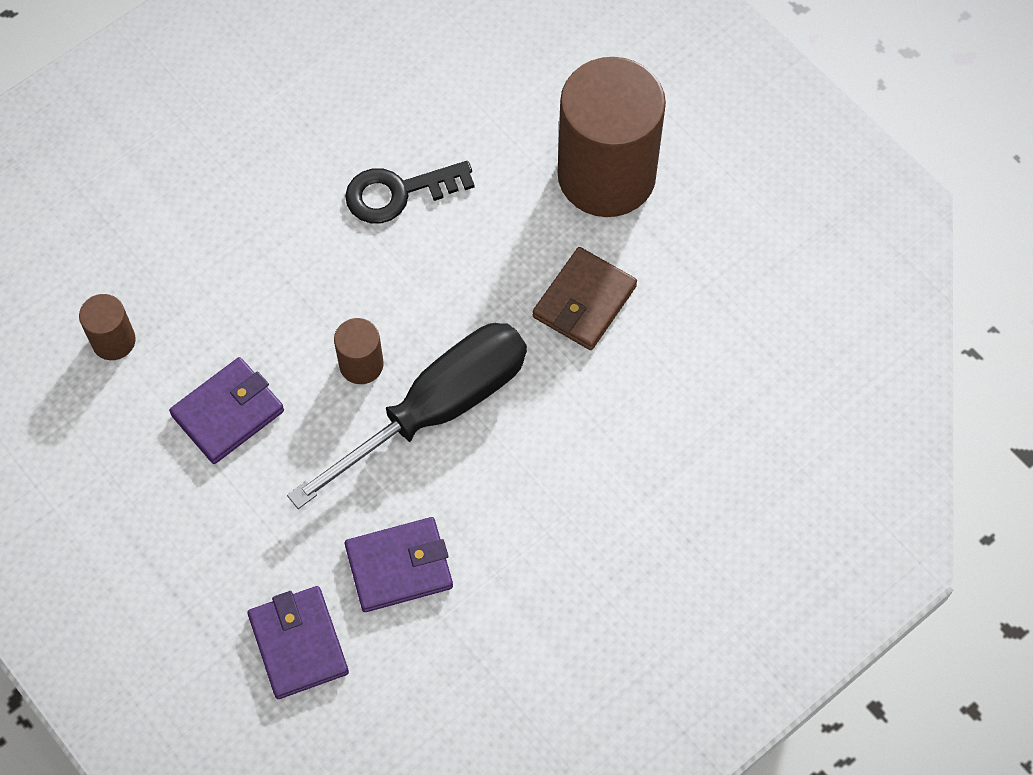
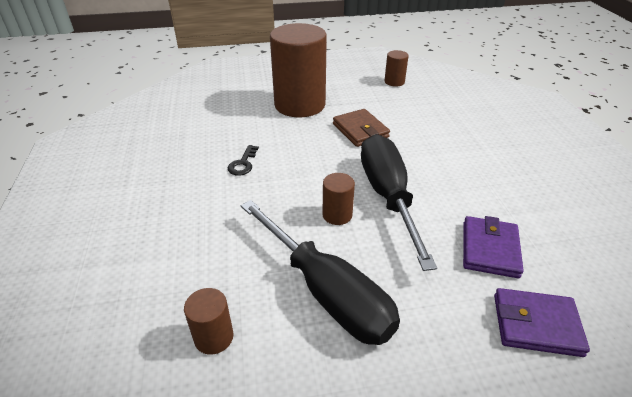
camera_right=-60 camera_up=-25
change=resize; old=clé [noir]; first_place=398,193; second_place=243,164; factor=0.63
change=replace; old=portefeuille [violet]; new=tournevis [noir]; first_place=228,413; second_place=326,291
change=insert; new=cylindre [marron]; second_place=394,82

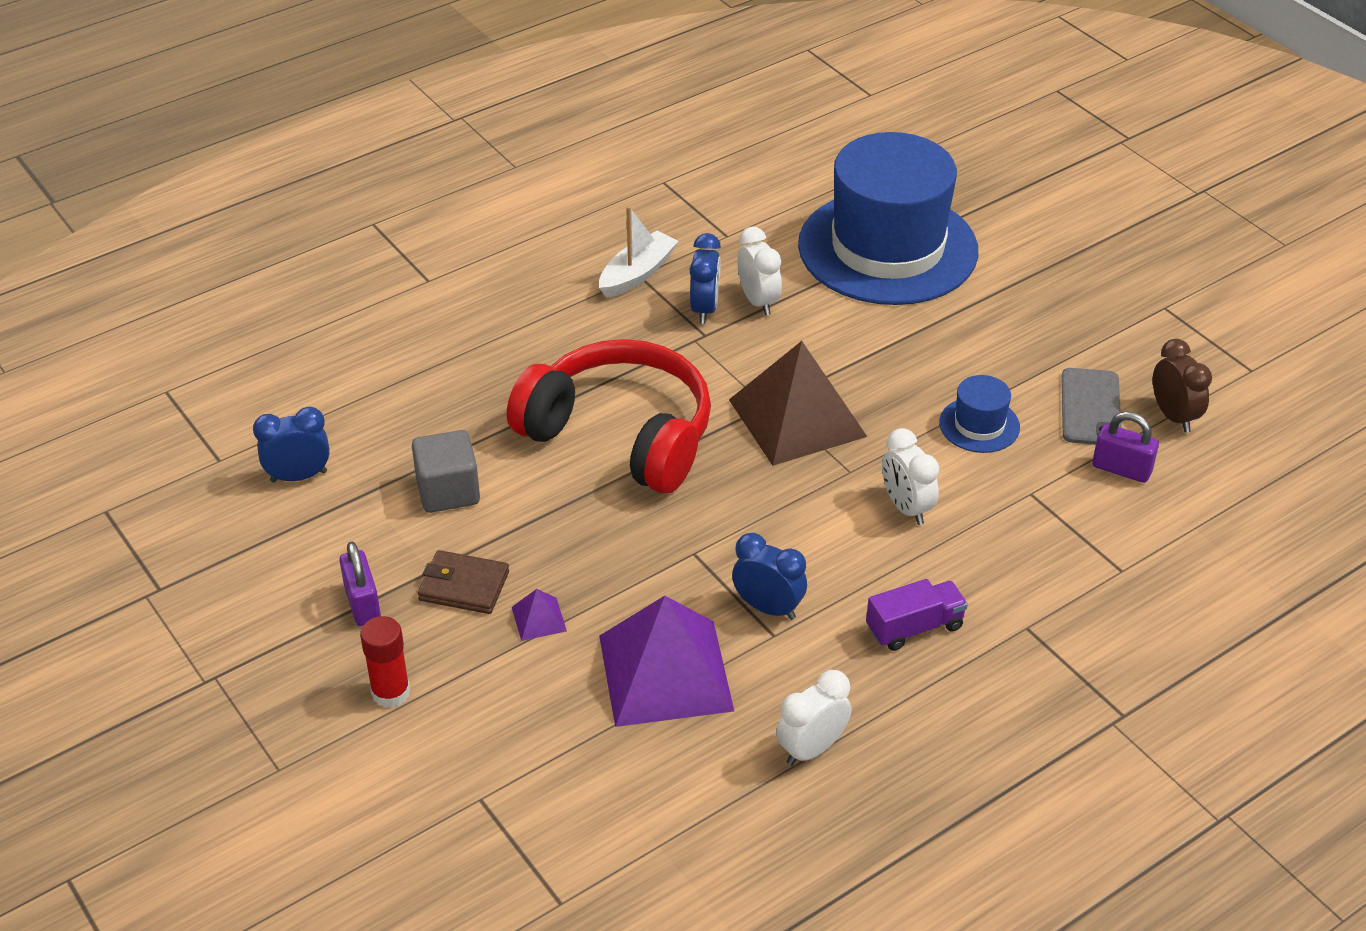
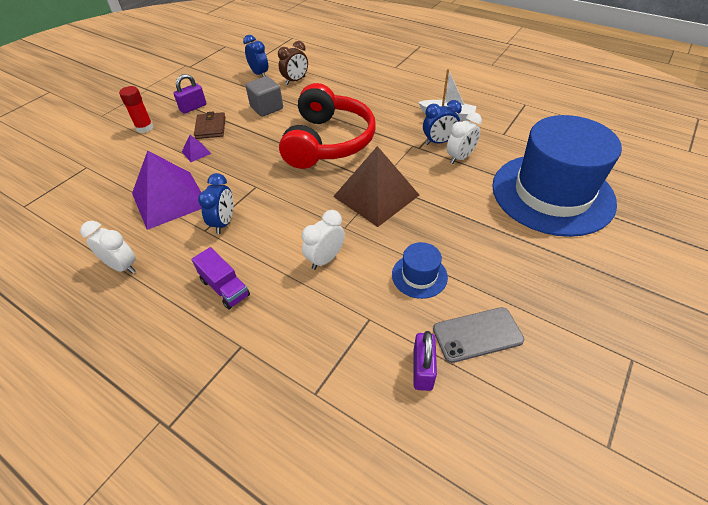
camera_right=70 camera_up=5
change=move; old=réveil [marron]; first_place=1173,416; second_place=295,81

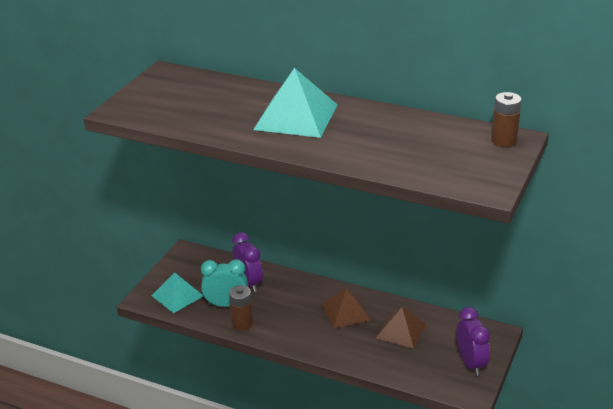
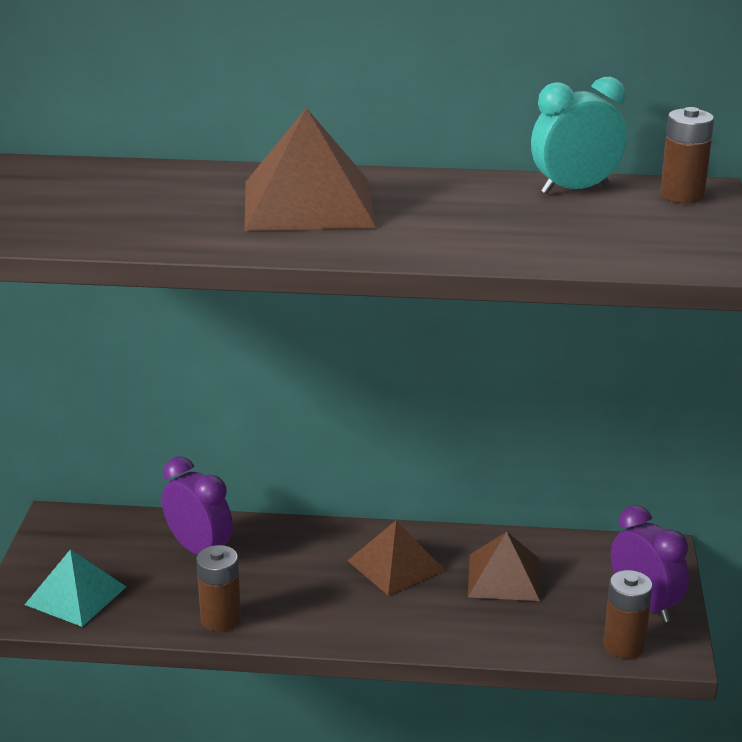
camera_right=-20 camera_up=-5
change=recolor; old=pyramide [turquoise]; new=pyramide [marron]; first_place=296,117; second_place=308,204
change=move; old=réveil [turquoise]; first_place=226,304; second_place=575,189
change=insert; new=pile [marron]; second_place=624,645

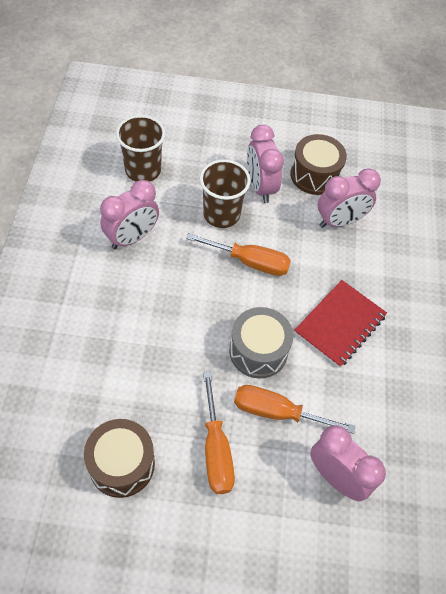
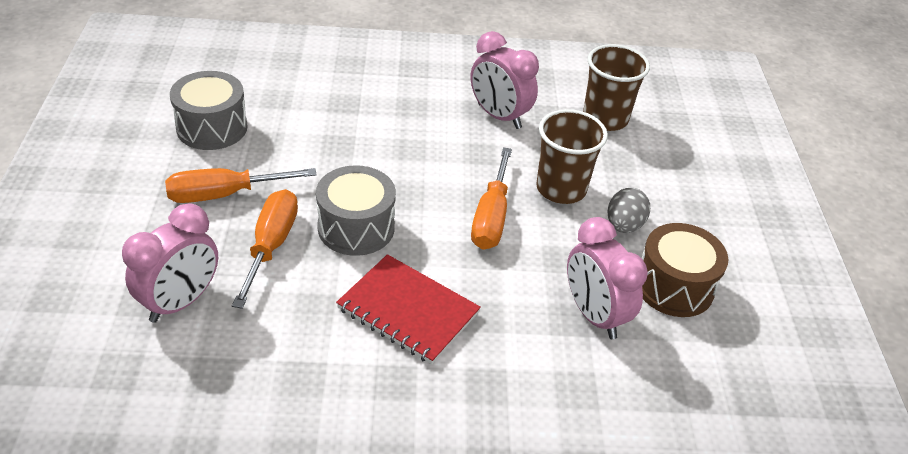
camera_right=85 camera_up=-15
change=recolor; old=tambour [marron]; new=tambour [gris]; first_place=122,464; second_place=212,127
change=replace; old=réveil [rose]; new=œuf [gris]; first_place=260,187; second_place=624,225

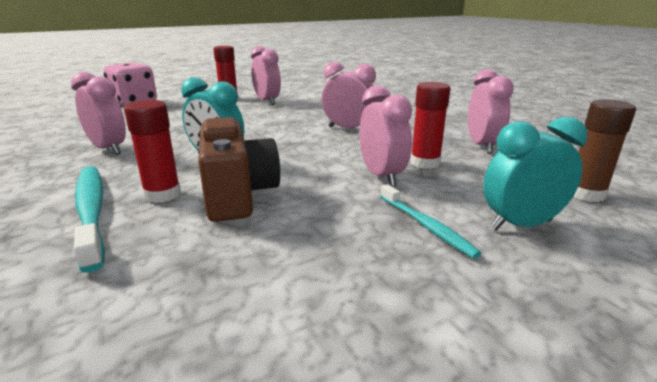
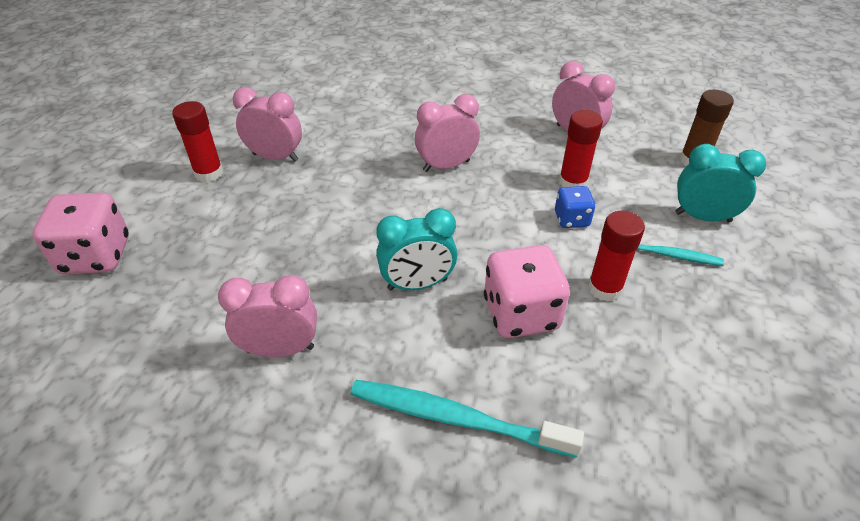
camera_right=-45 camera_up=20
change=replace; old=appareil photo [marron]; new=dé [rose]; first_place=238,195; second_place=521,314
change=replace; old=réveil [rose]; new=dé [bleu]; first_place=381,176; second_place=571,219
change=move; old=bâton de colle [rouge]; first_place=162,194; second_place=604,288
change=rotate; old=réveil [turquoise]; first_place=521,225; second_place=702,217; degrees=75

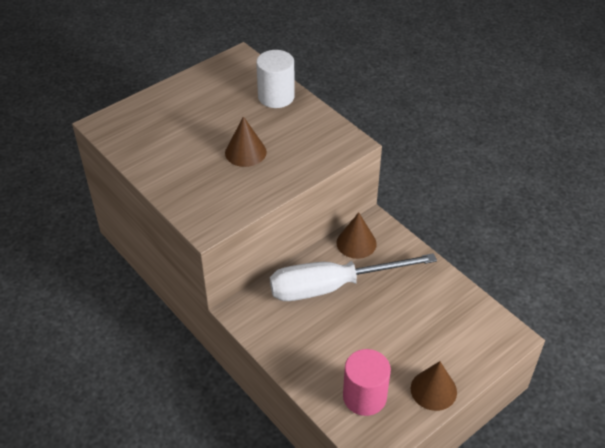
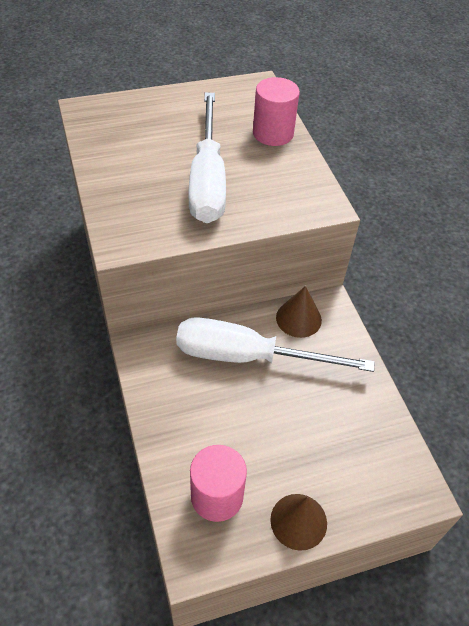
camera_right=20 camera_up=5
change=replace; old=cône [marron]; new=tournevis [blanc]; first_place=245,152; second_place=207,180
change=recolor; old=cylindre [blanc]; new=cylindre [rose]; first_place=276,96; second_place=273,133

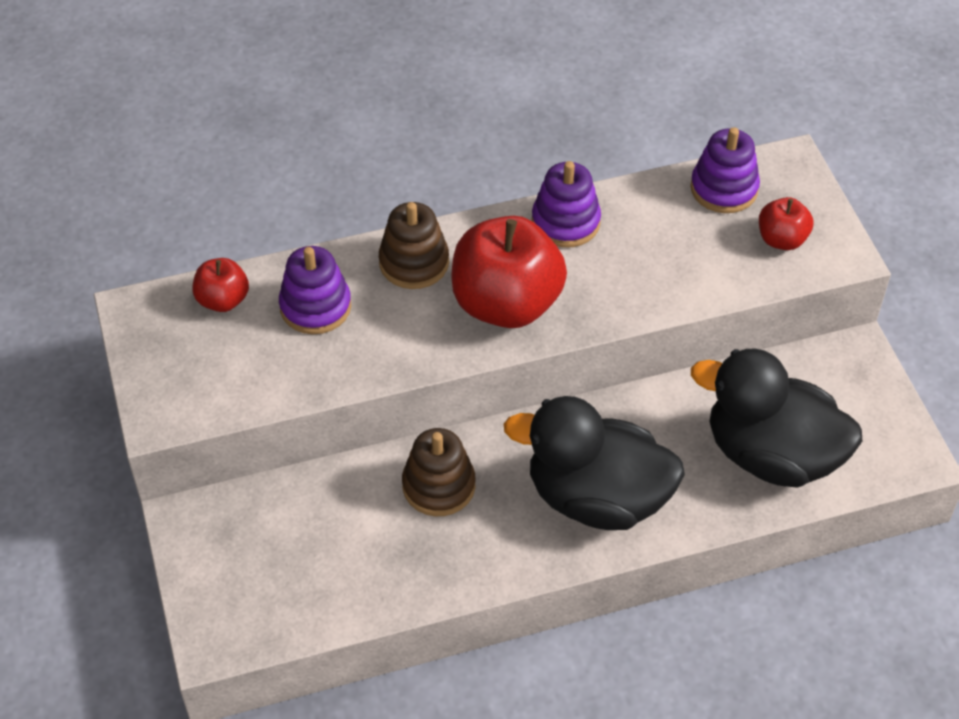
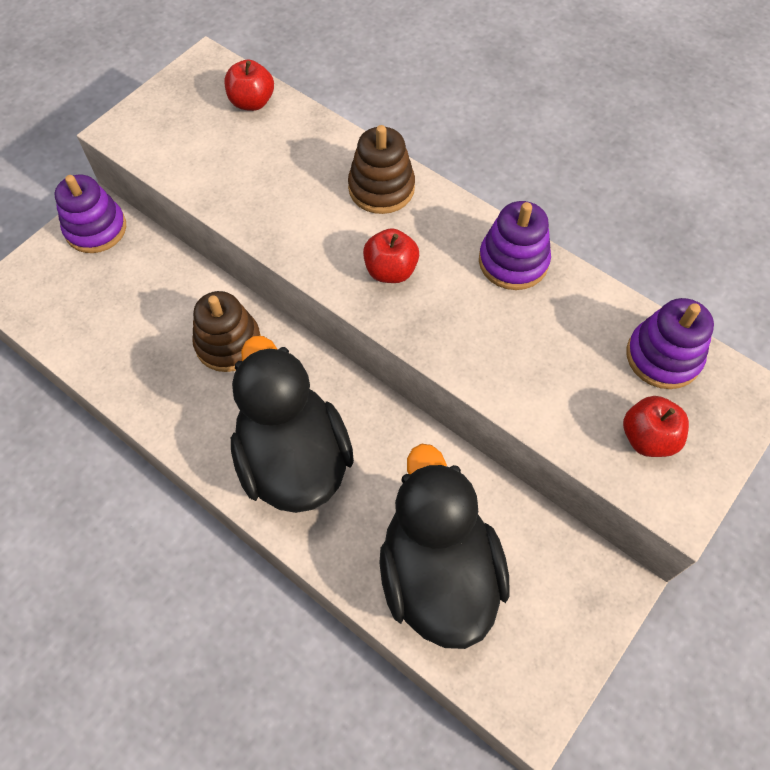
camera_right=55 camera_up=10
change=move; old=jouet à empiler [violet]; first_place=315,307; second_place=96,229
change=resize; old=pomme [rouge]; first_place=506,304; second_place=390,270; factor=0.49

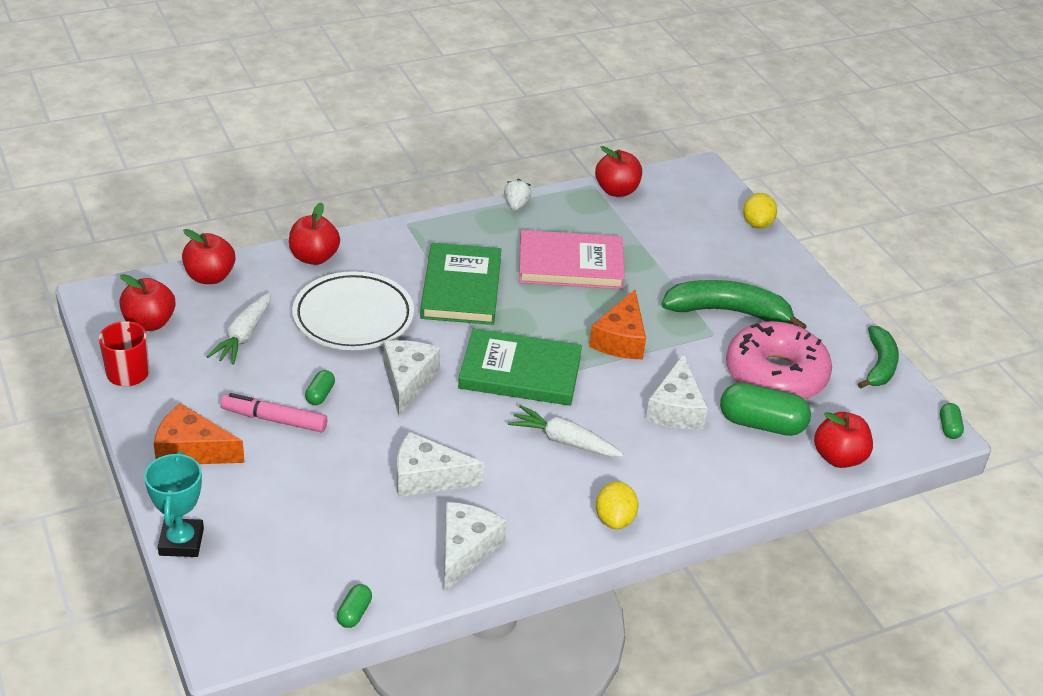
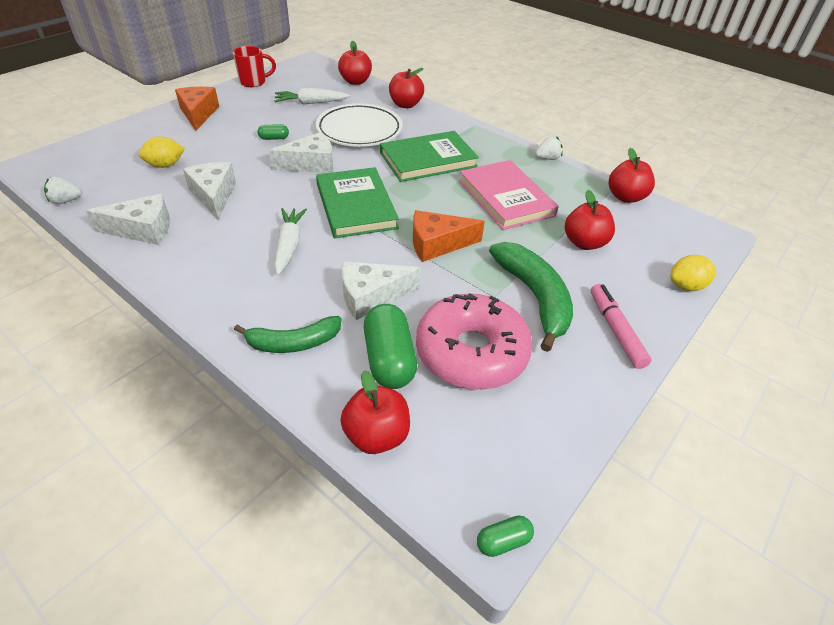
camera_right=65 camera_up=5
change=replace; old=gélule [vert]; new=fraise [blanc]; first_place=354,613; second_place=66,201
change=move; old=citron [jaune]; first_place=614,519; second_place=165,165
change=move; old=banane [vert]; first_place=879,365; second_place=293,343
change=move; old=pomme [rouge]; first_place=149,323; second_place=584,243
change=move; old=feutre [rose]; first_place=274,420; second_place=615,330
change=delete; old=trophée [turquoise]; first_place=181,542

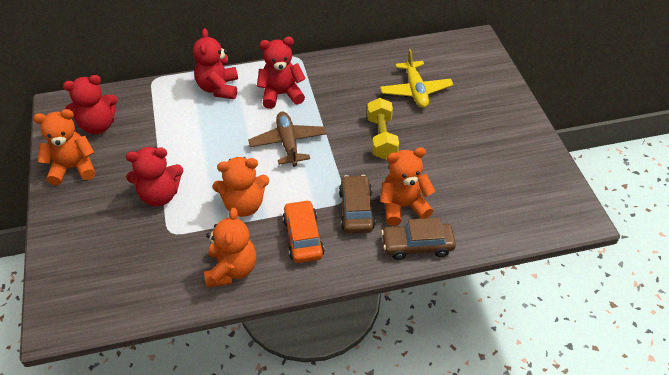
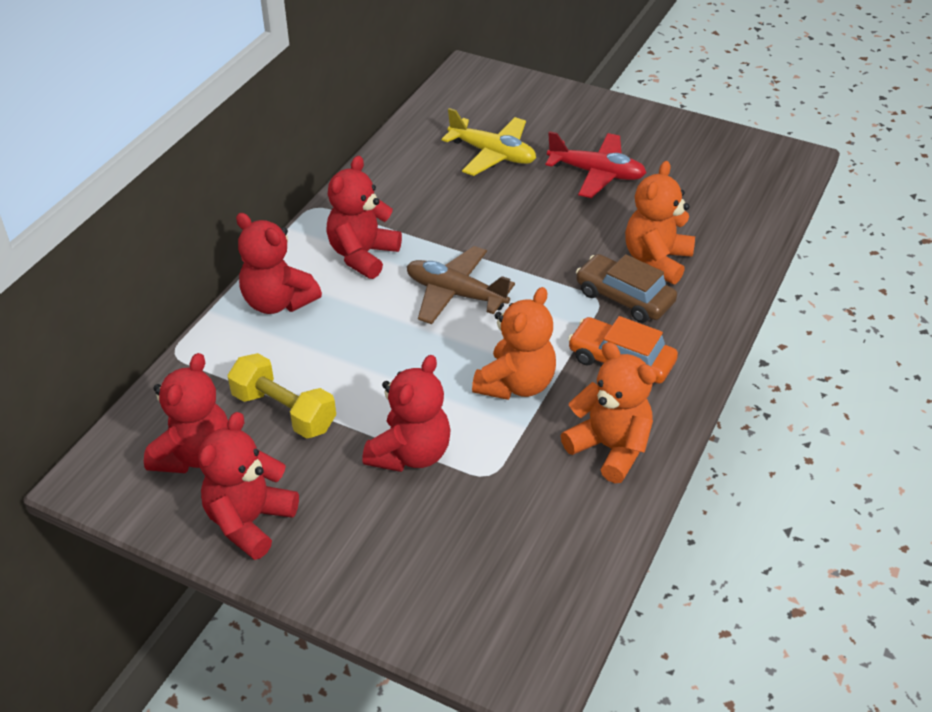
camera_right=-50 camera_up=-5
change=recolor; old=ours en peluche [orange]; new=ours en peluche [rouge]; first_place=73,168; second_place=250,521
change=move; old=haltère [jaune]; first_place=381,138; second_place=284,411
change=insert; new=avion [rouge]; second_place=596,173
change=delete; old=voiture [marron]; first_place=417,245

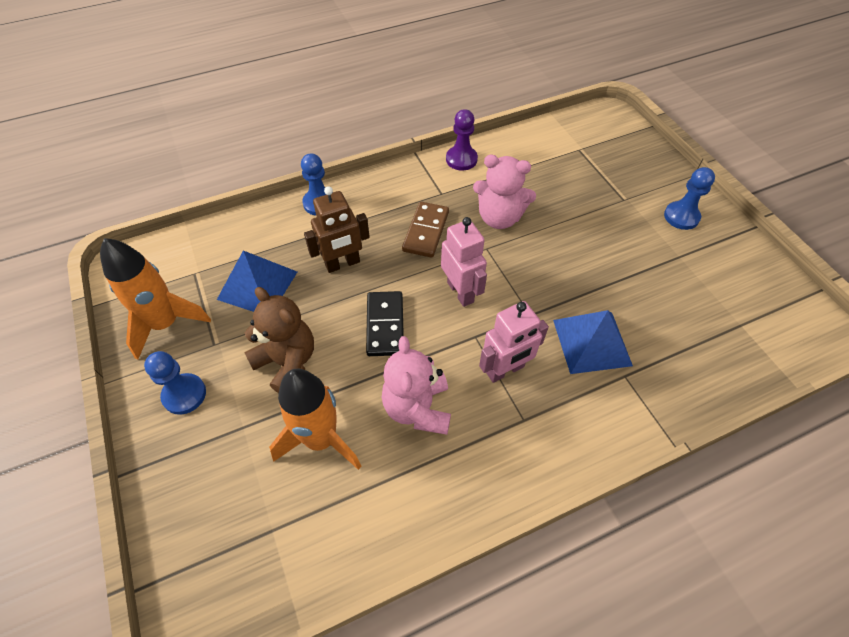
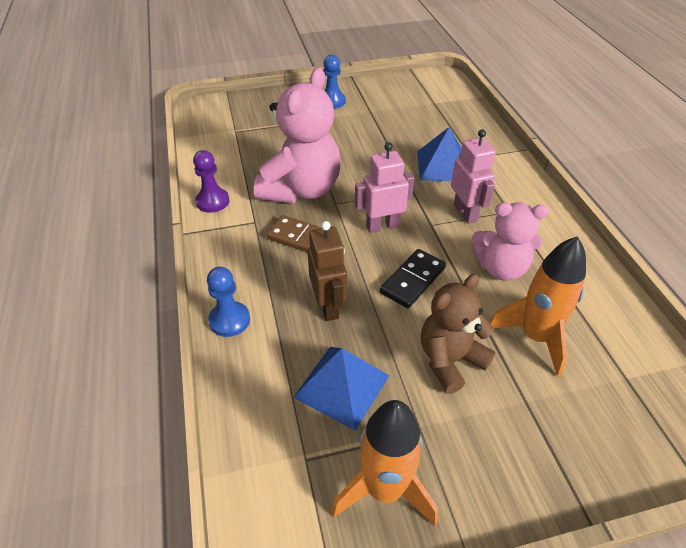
camera_right=-80 camera_up=-10
change=resize; old=ours en peluche [rose]; first_place=499,218; second_place=301,190; factor=1.54
change=rotate; old=domino [noir]; first_place=385,325; second_place=412,280; degrees=-60
change=delete; old=pion [bleu]; first_place=184,394

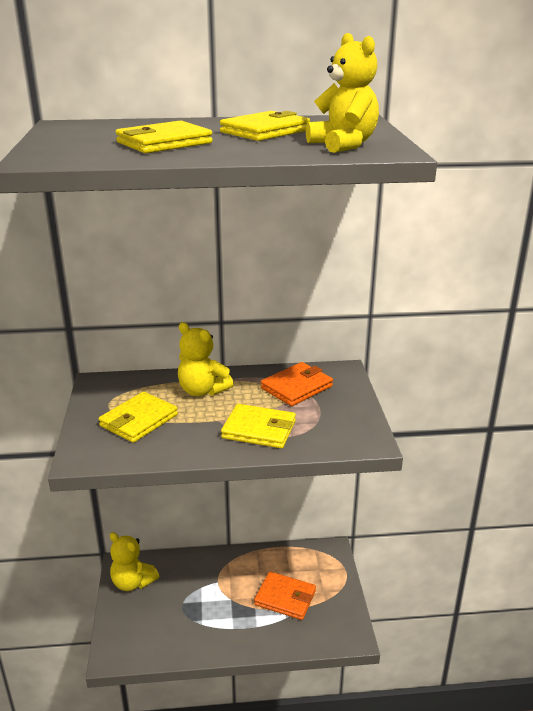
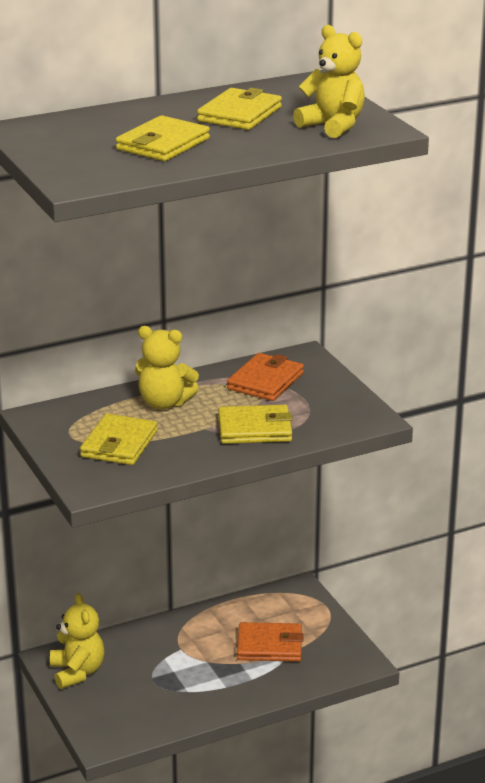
camera_right=-20 camera_up=0
change=rotate; old=ours en peluche [jaune]; first_place=133,582; second_place=77,672; degrees=-120

